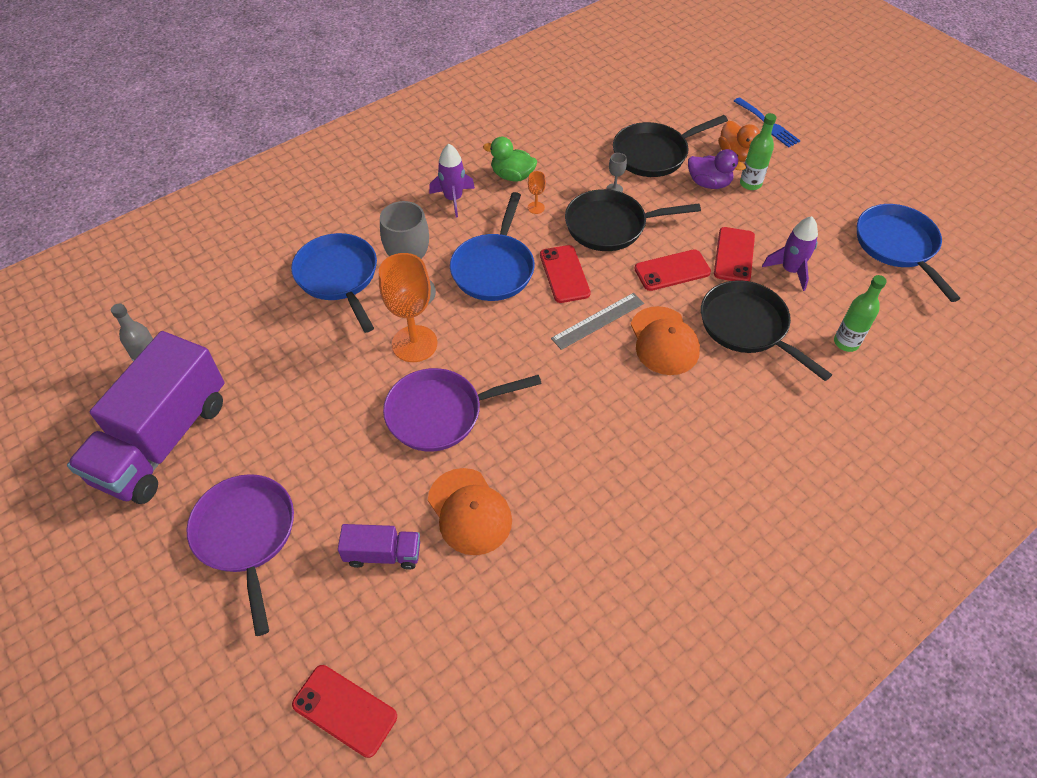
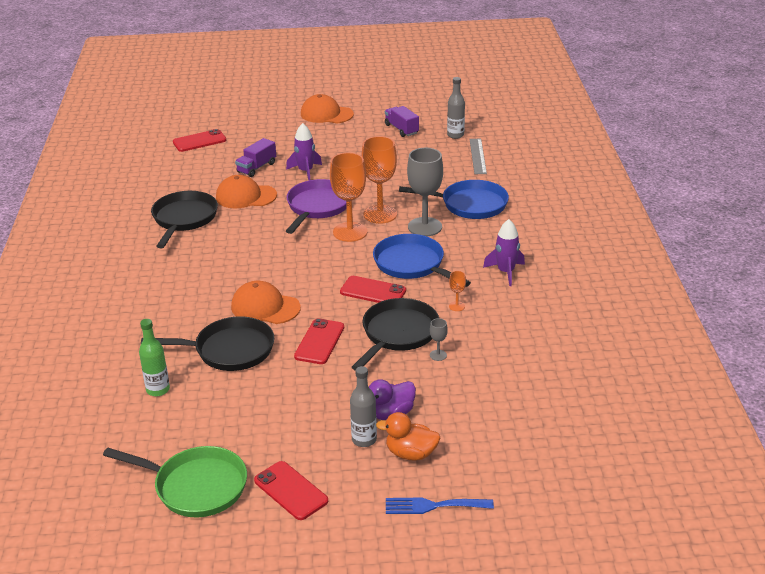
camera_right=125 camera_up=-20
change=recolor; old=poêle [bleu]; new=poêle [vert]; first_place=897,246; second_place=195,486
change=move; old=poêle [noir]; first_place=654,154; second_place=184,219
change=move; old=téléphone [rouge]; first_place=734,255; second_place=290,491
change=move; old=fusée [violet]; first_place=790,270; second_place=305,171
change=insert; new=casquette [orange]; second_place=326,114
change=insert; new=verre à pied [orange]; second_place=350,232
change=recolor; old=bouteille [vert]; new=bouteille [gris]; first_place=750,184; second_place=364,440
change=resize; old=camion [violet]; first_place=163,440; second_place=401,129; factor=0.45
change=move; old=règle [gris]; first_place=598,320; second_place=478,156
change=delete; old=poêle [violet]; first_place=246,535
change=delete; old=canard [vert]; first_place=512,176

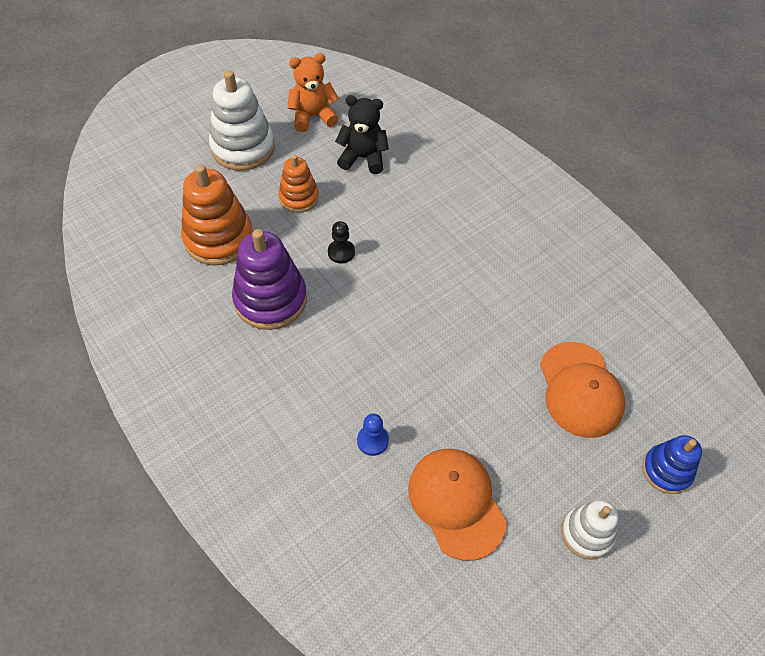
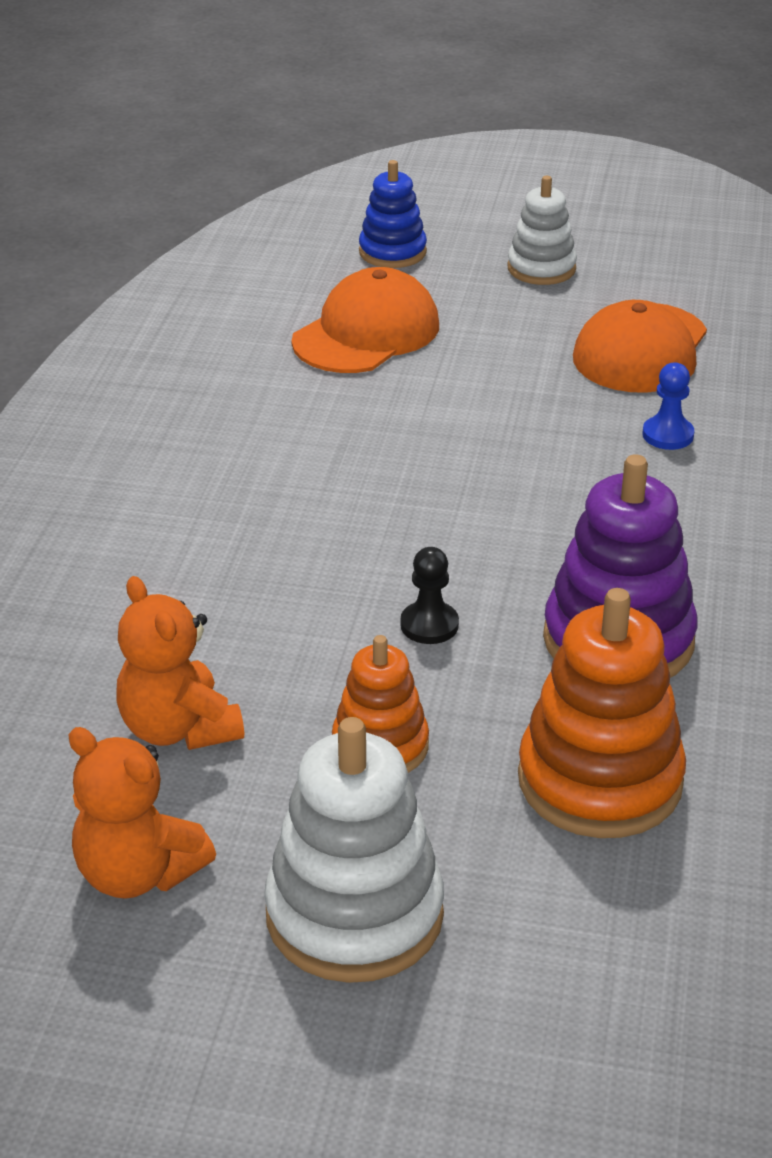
camera_right=-130 camera_up=-20
change=recolor; old=ours en peluche [noir]; new=ours en peluche [orange]; first_place=363,158; second_place=178,729

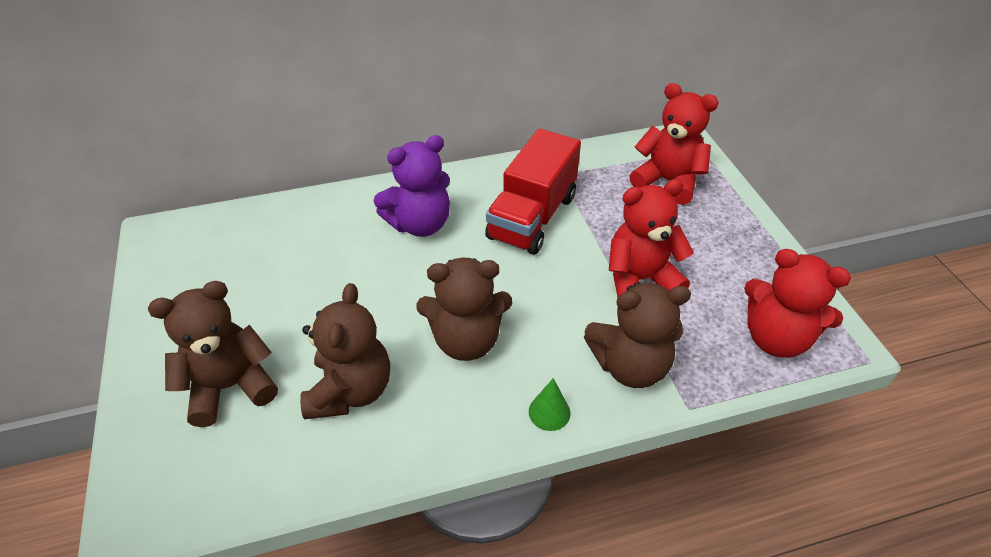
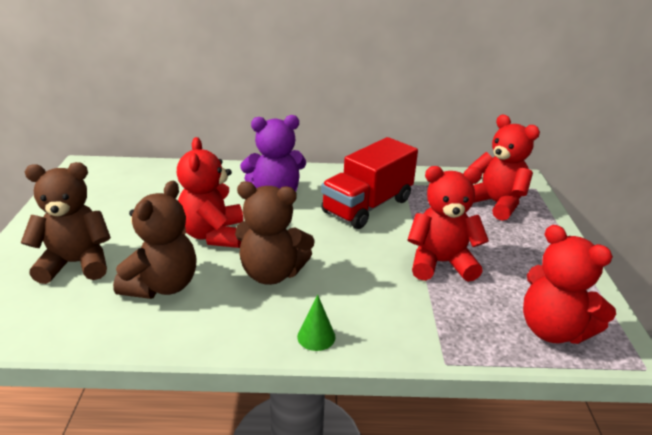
camera_right=15 camera_up=-15
change=insert; new=ours en peluche [rouge]; second_place=213,235
change=delete; old=ours en peluche [marron]; first_place=630,366

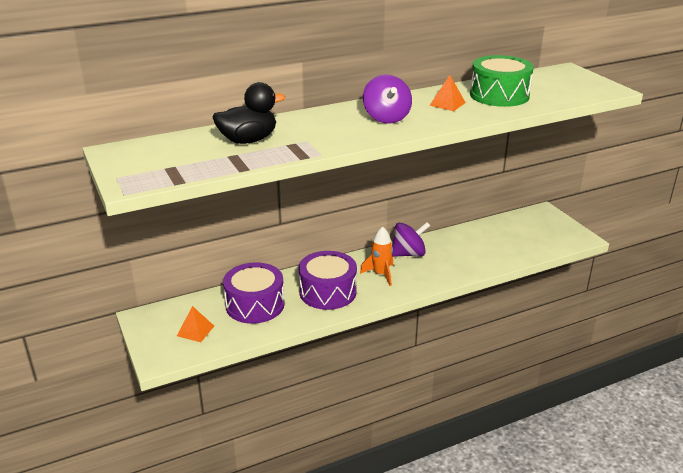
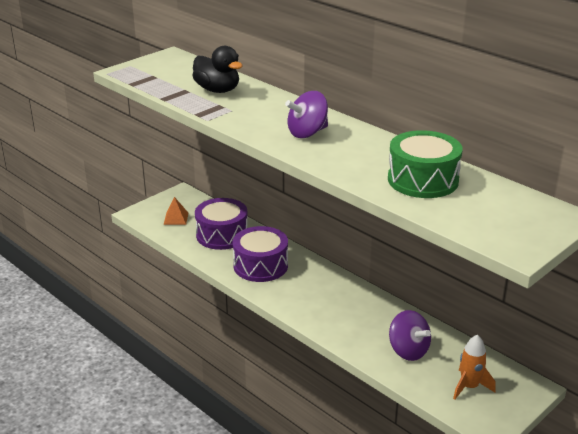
camera_right=70 camera_up=0
change=move; old=toupie [violet]; first_place=408,254; second_place=408,351
change=move; old=fusée [orange]; first_place=381,274; second_place=469,387
change=delete; old=pyramide [orange]; first_place=447,104

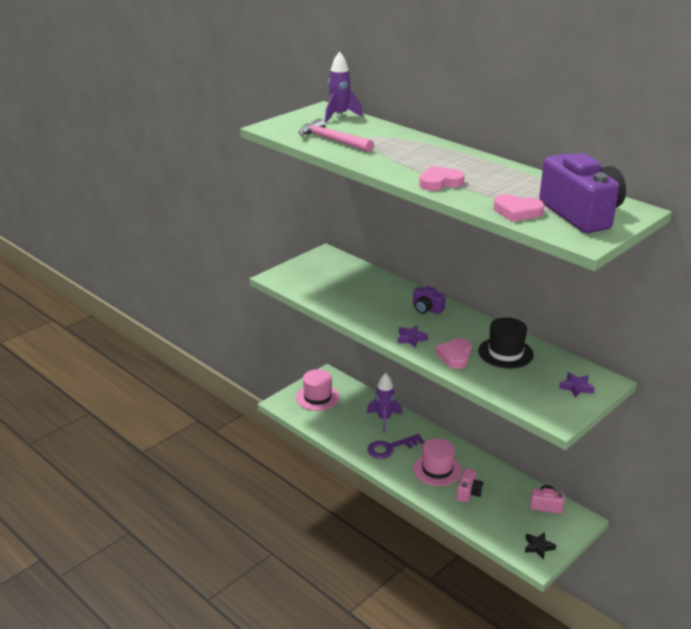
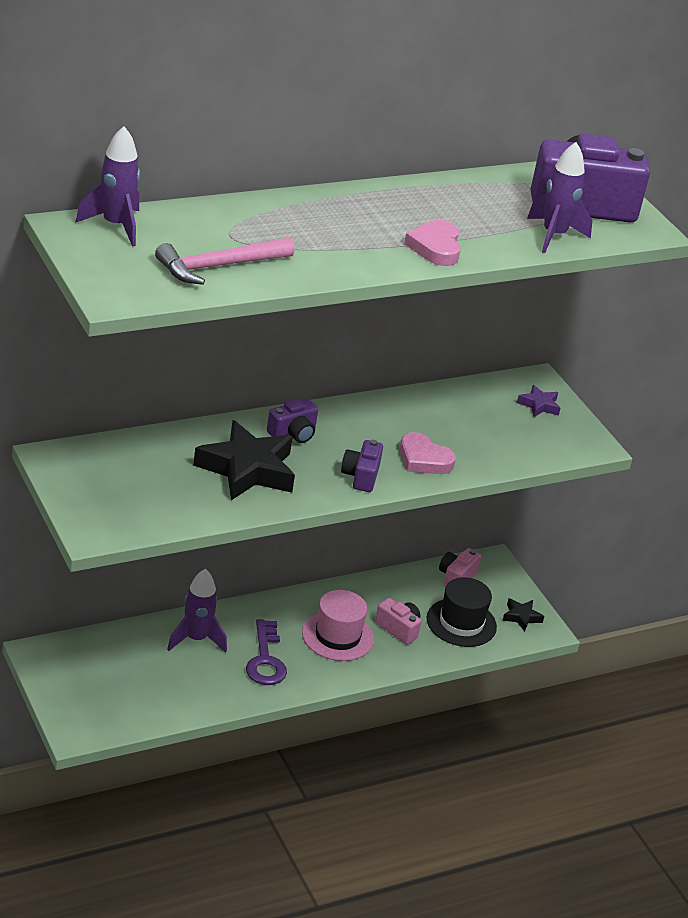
camera_right=-75 camera_up=5
change=insert; new=étoile [noir]; second_place=247,469
change=replace; old=étoile [violet]; new=appareil photo [violet]; first_place=411,339; second_place=361,476
change=move; old=chapeau [noir]; first_place=505,353; second_place=461,623
change=replace; old=cœur [rose]; new=fusée [violet]; first_place=517,212; second_place=553,236
change=delete; old=chapeau [rose]; first_place=317,397

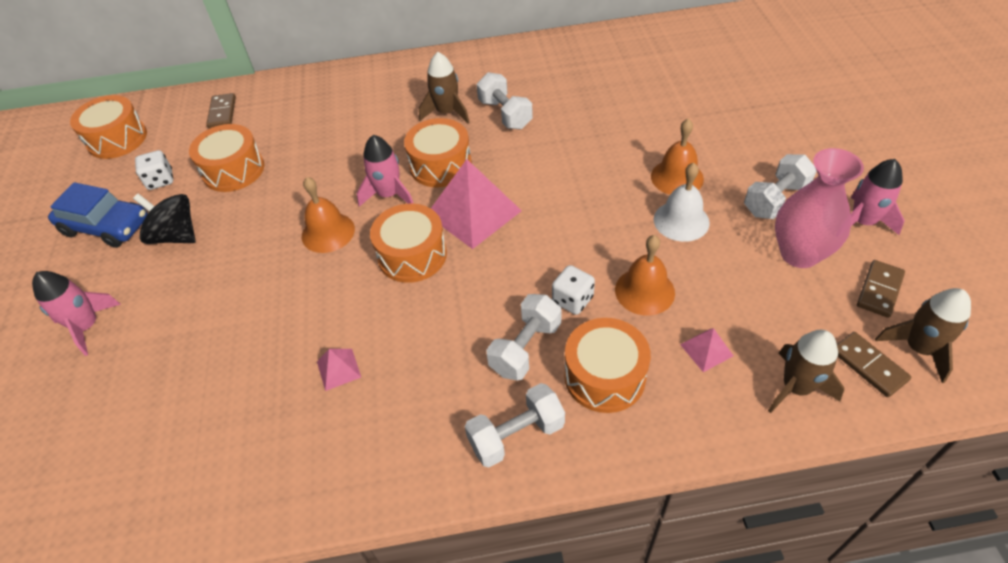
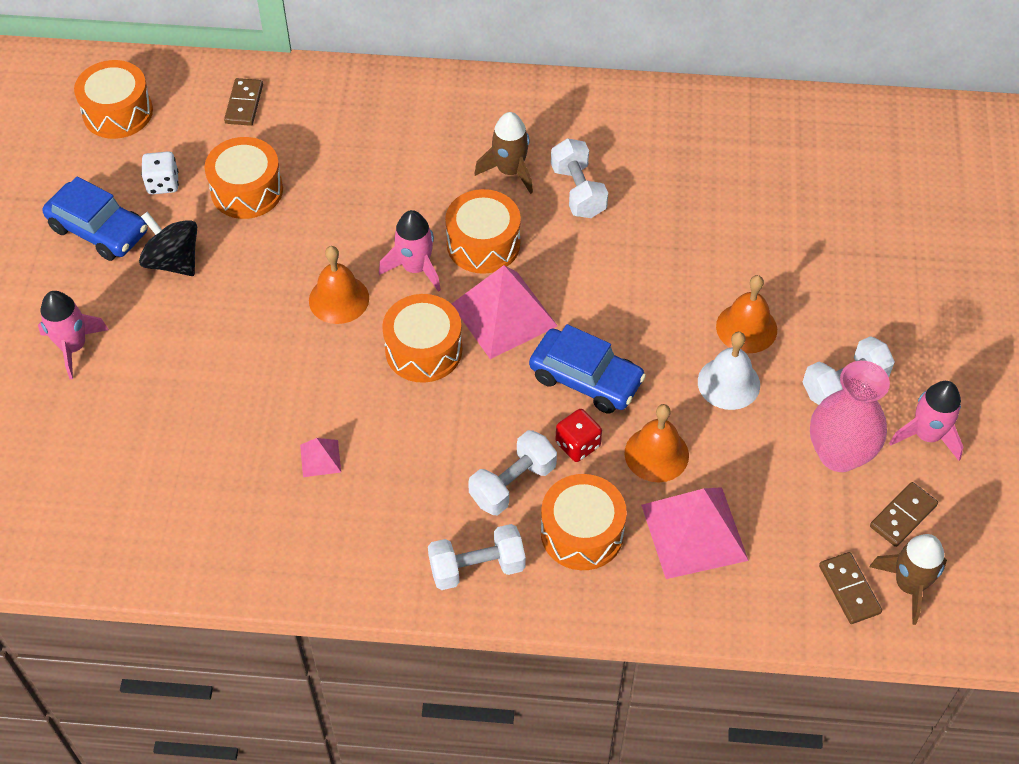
camera_right=10 camera_up=5
change=insert; new=voiture [bleu]; second_place=586,379
change=recolor; old=dé [blanc]; new=dé [rouge]; first_place=572,300; second_place=577,445
change=resize; old=pyramide [rose]; first_place=706,350; second_place=694,532; factor=2.18
change=delete; old=fusée [marron]; first_place=796,387

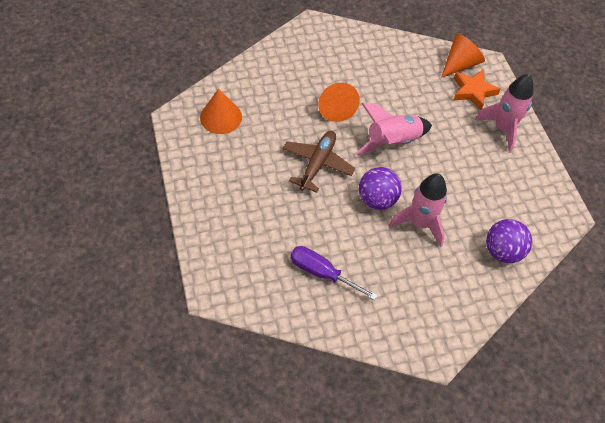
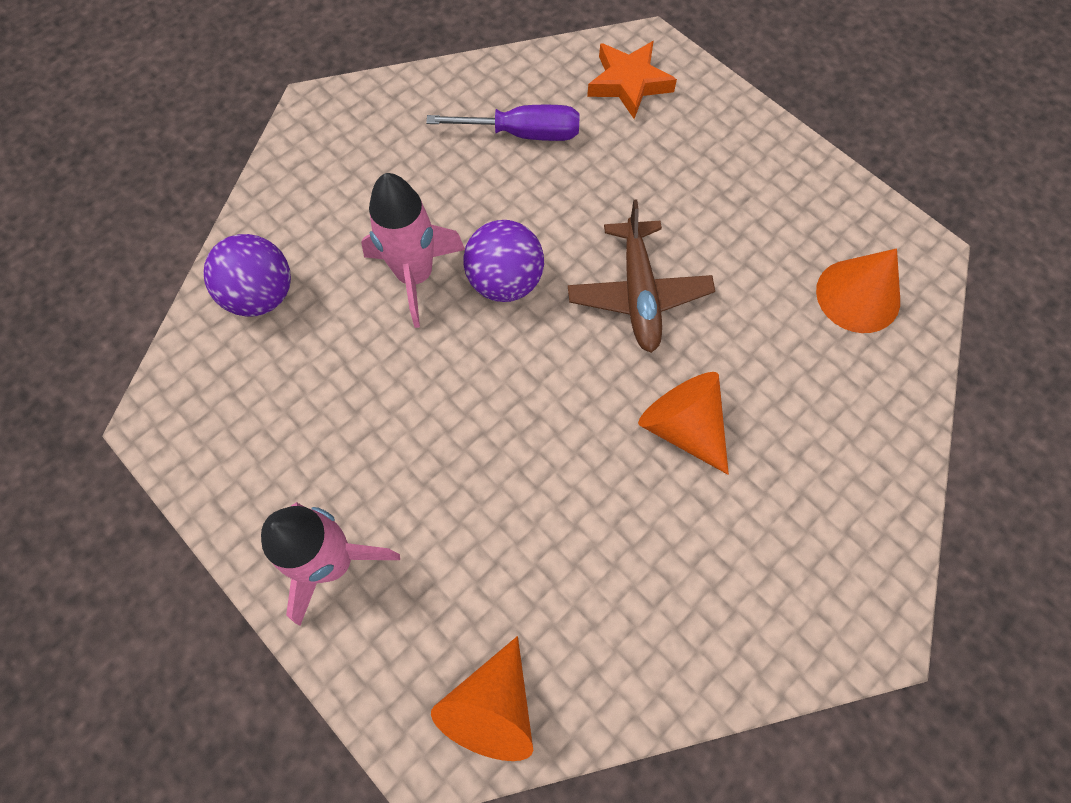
camera_right=155 camera_up=10
change=move; old=étoile [orange]; first_place=473,91; second_place=628,83
change=delete; old=fusée [rose]; first_place=392,142

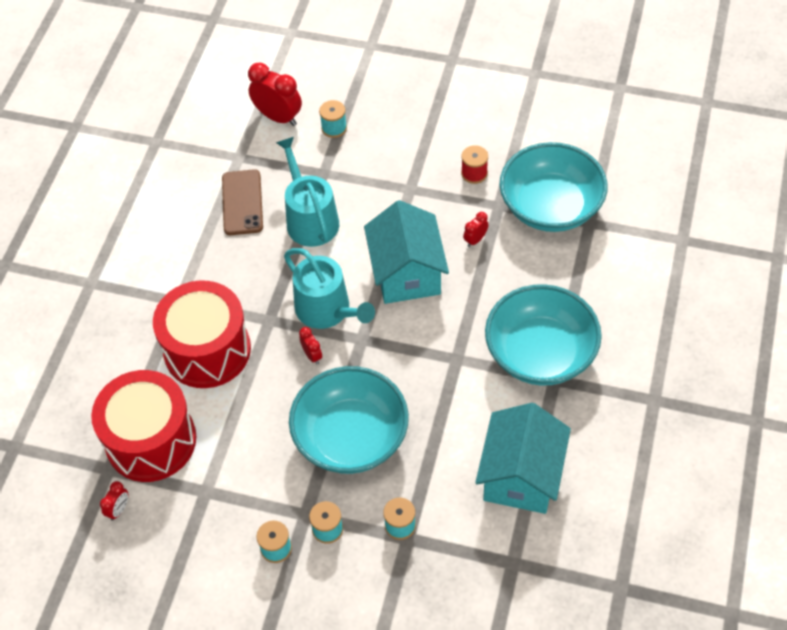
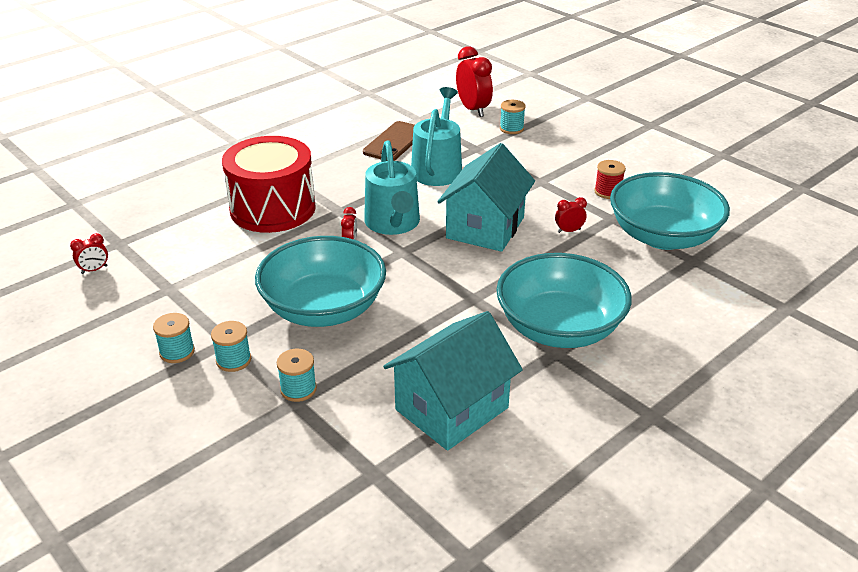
camera_right=30 camera_up=-20
change=delete; old=tambour [rouge]; first_place=151,440

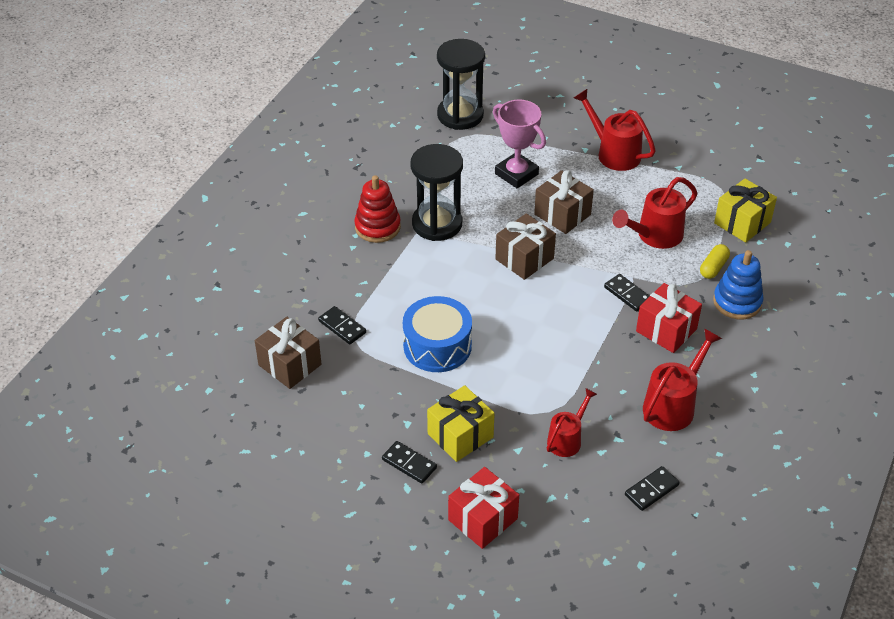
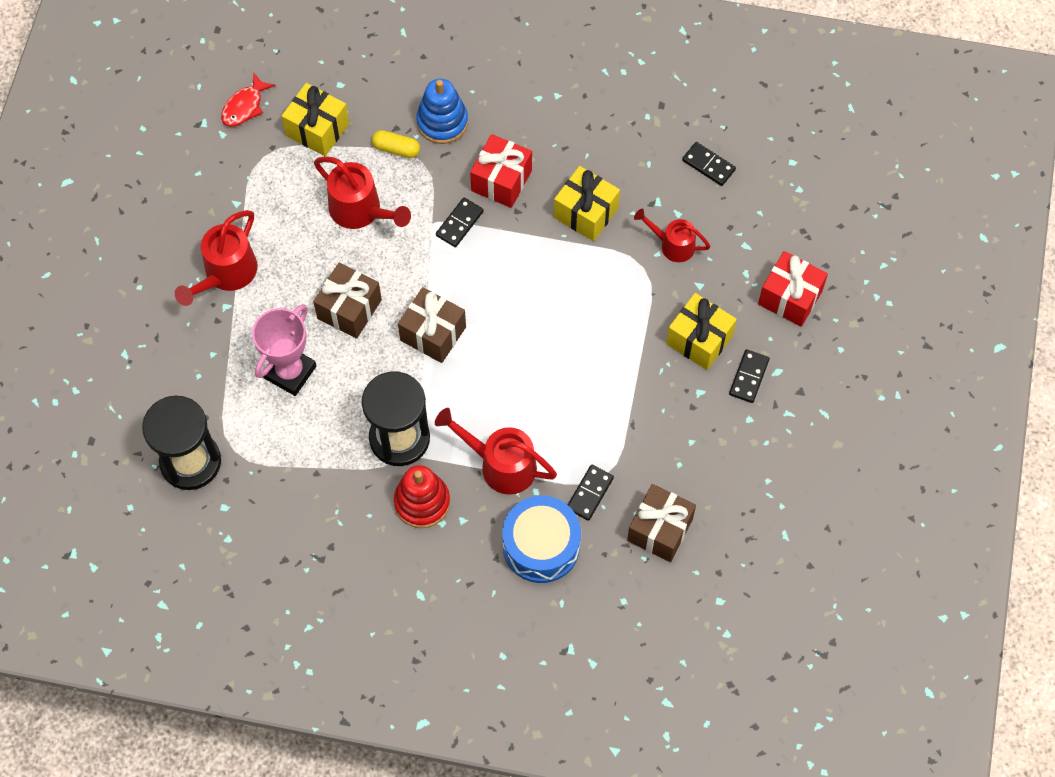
camera_right=-105 camera_up=20
change=insert; new=poisson [rouge]; second_place=244,106
change=move; old=arrosoir [rouge]; first_place=673,405; second_place=500,464
change=move; old=tambour [bleu]; first_place=437,346; second_place=541,546
change=insert; new=cadeau [jaune]; second_place=586,213

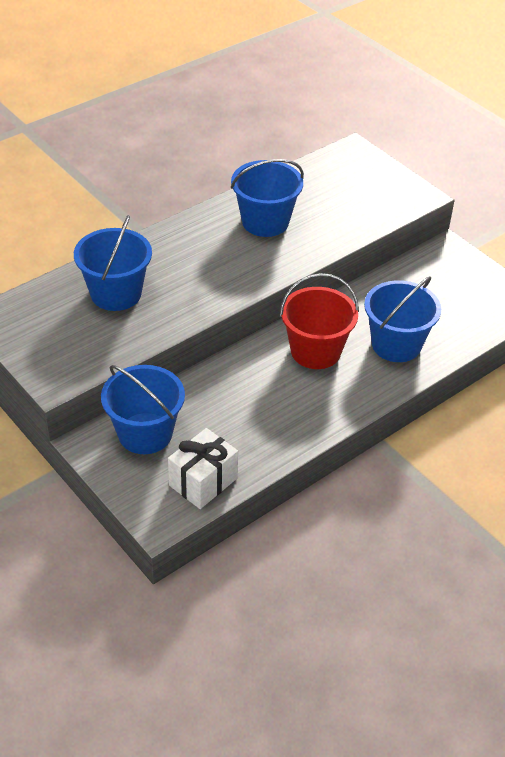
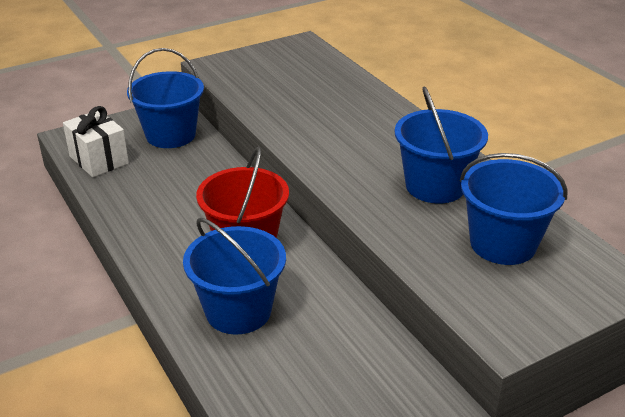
camera_right=100 camera_up=-10
change=move; old=seau [bleu]; first_place=116,293; second_place=503,244

